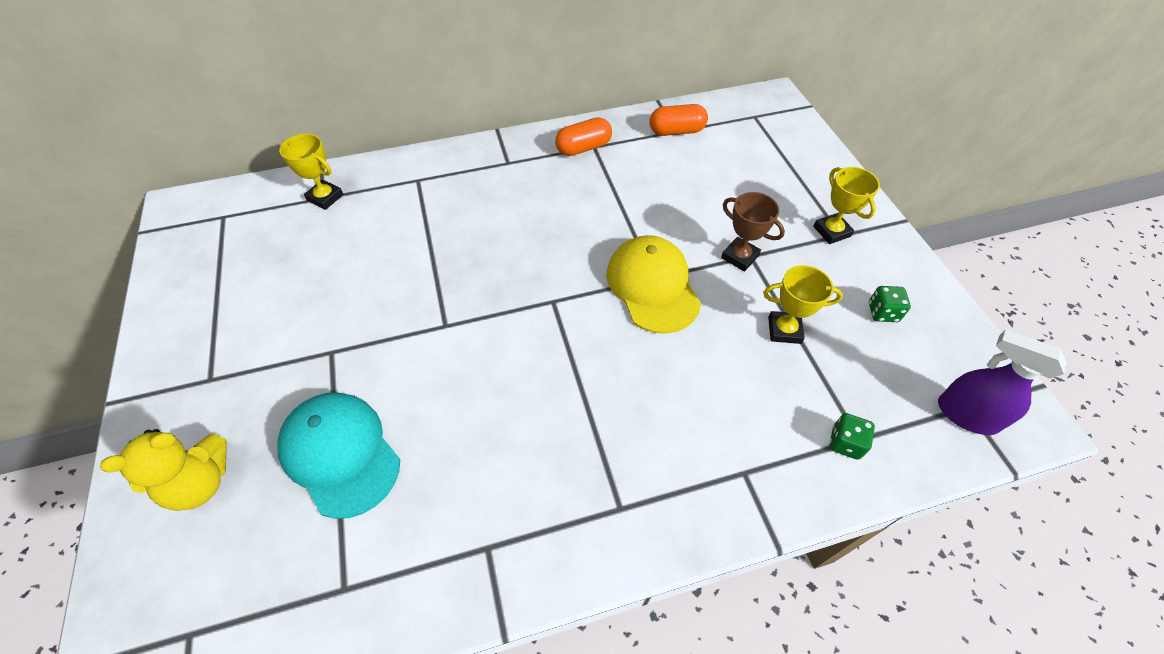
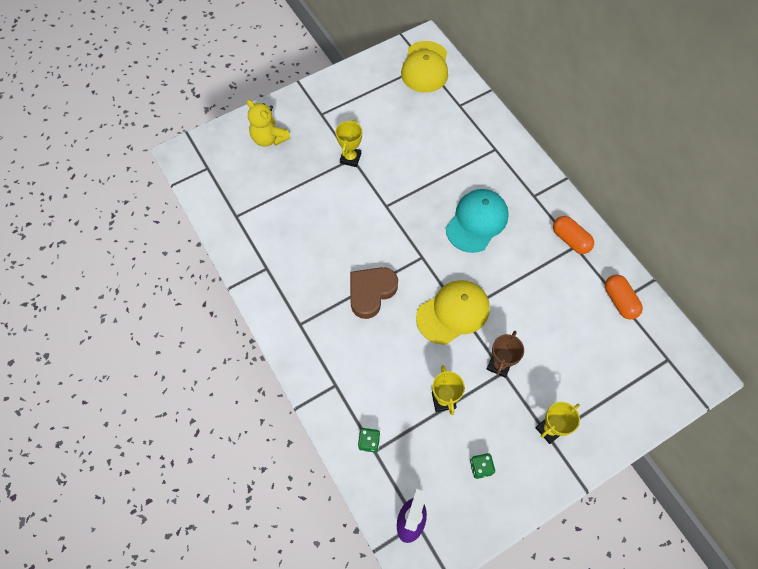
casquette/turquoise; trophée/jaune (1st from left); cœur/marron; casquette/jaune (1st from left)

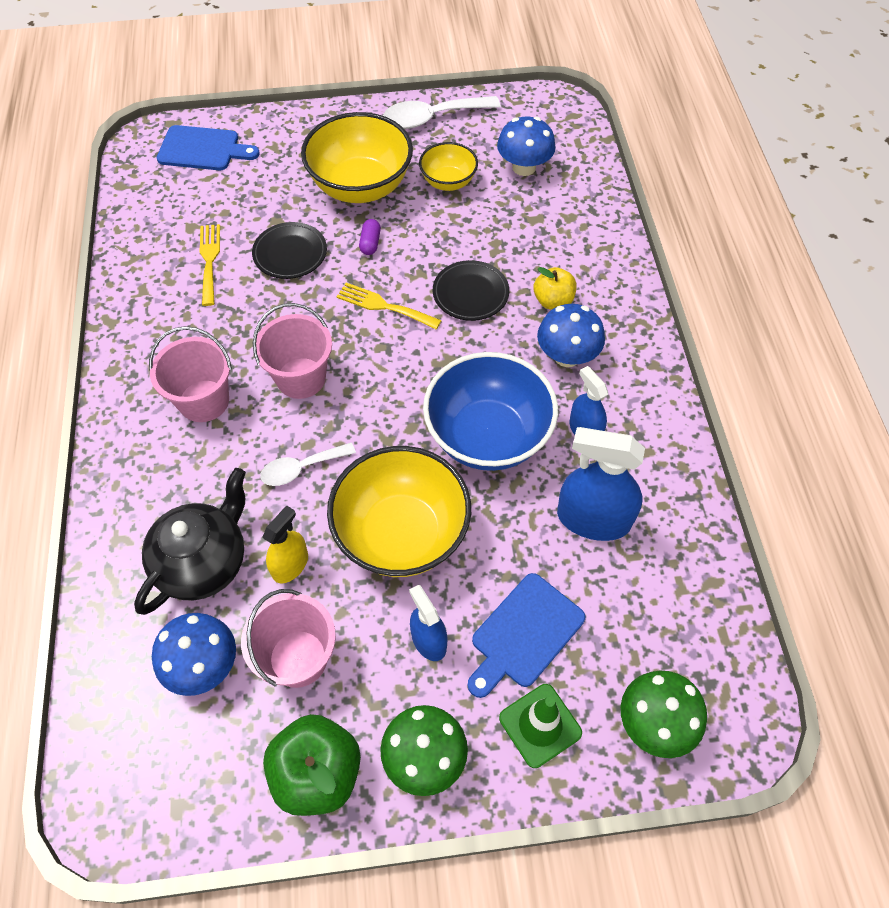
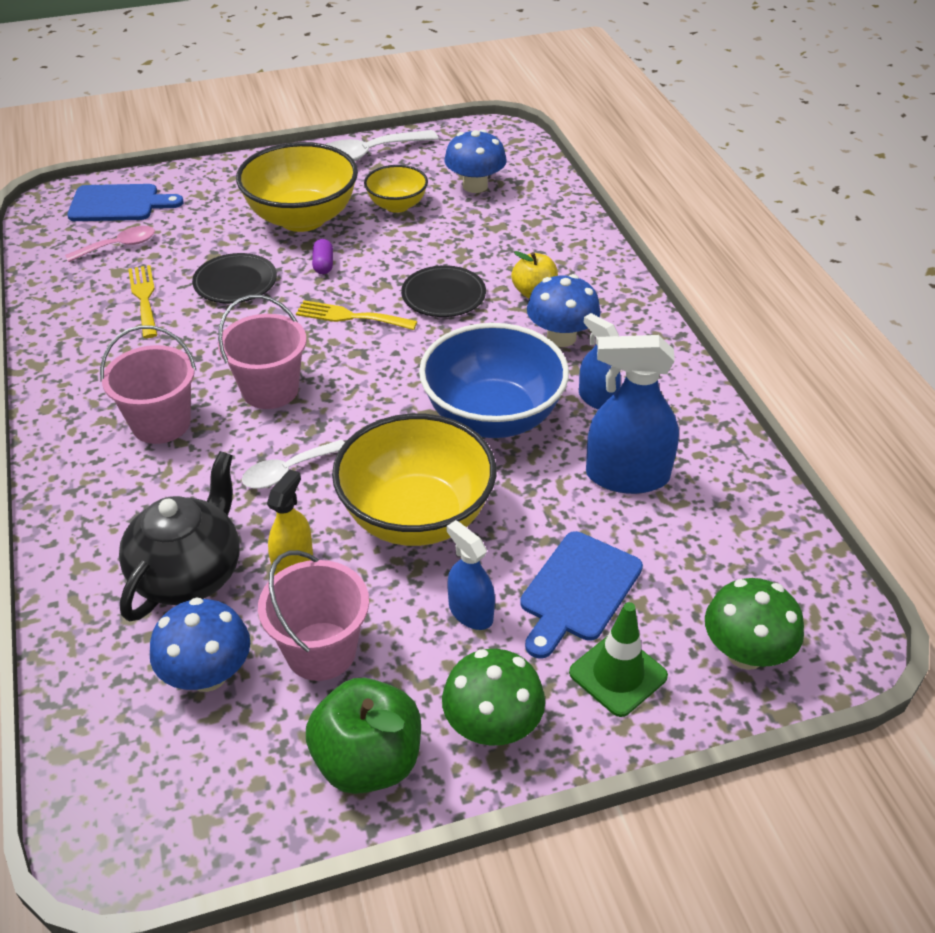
cuillère/rose

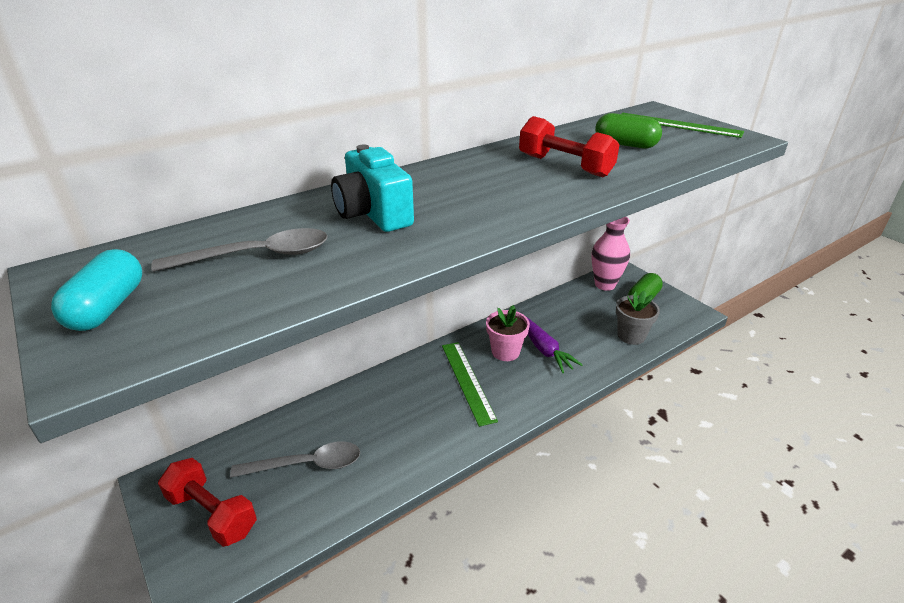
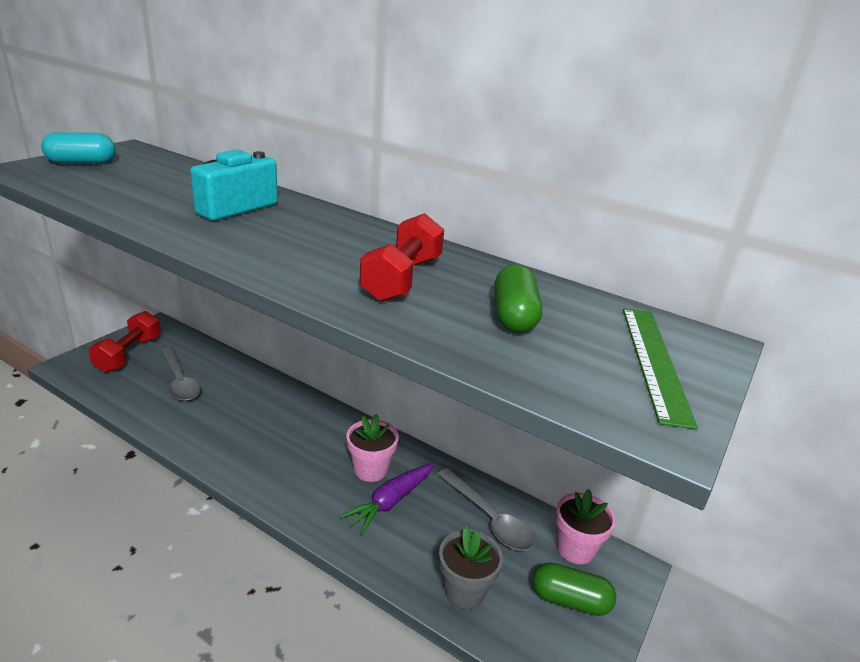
cuillère/gris (2nd from left); règle/vert (1st from left in the first image); pot de fleurs/rose (2nd from left)

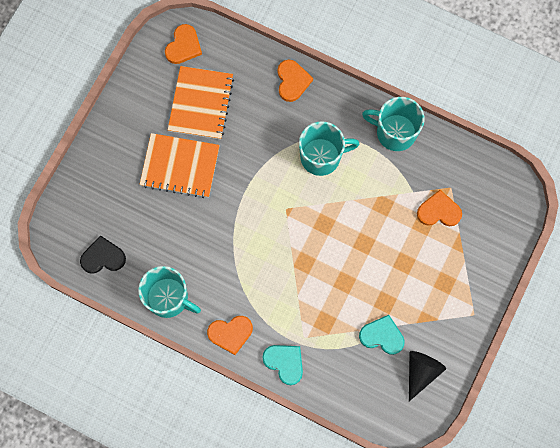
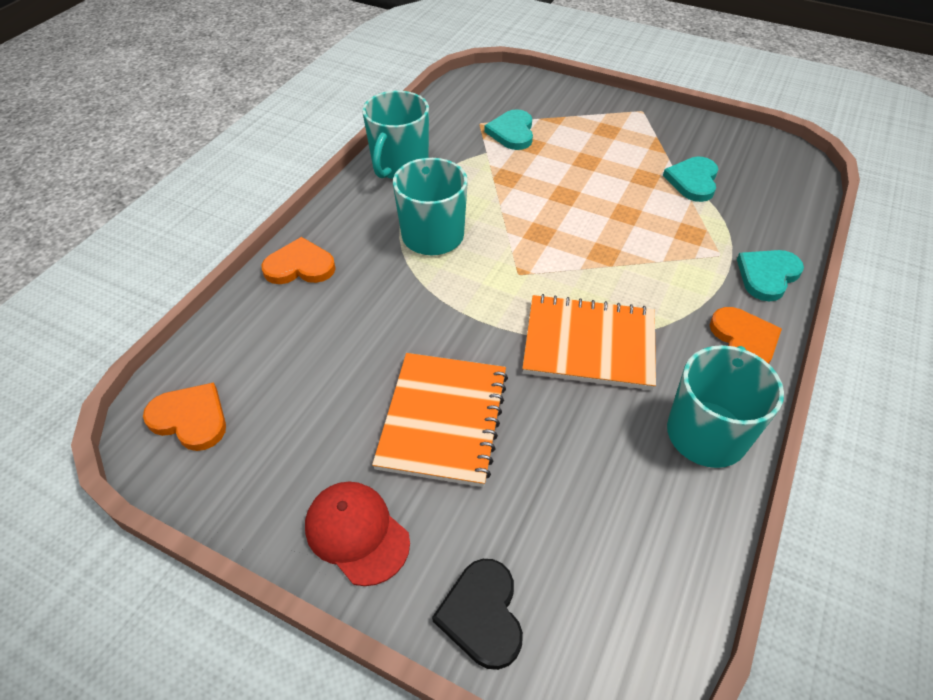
cœur/noir; carnet/orange (2nd from left); cône/noir; cœur/turquoise (1st from left); casquette/rouge

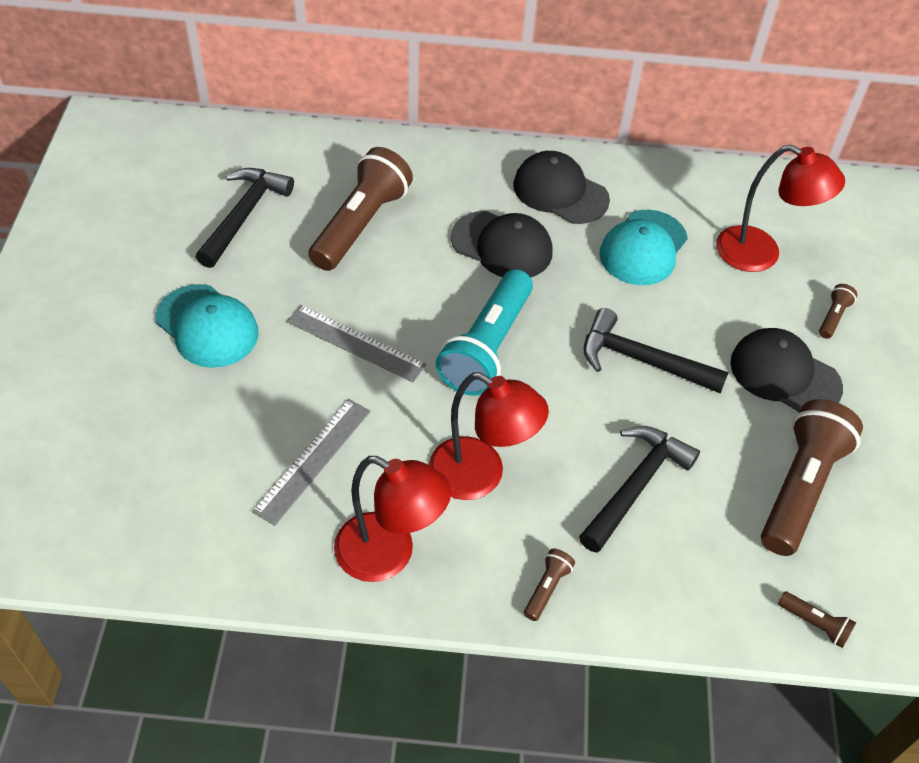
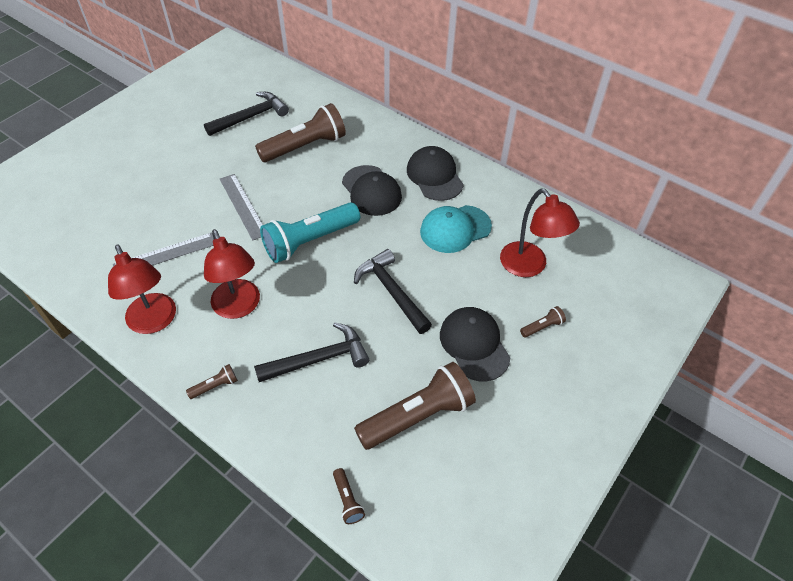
casquette/turquoise (1st from left in the first image)

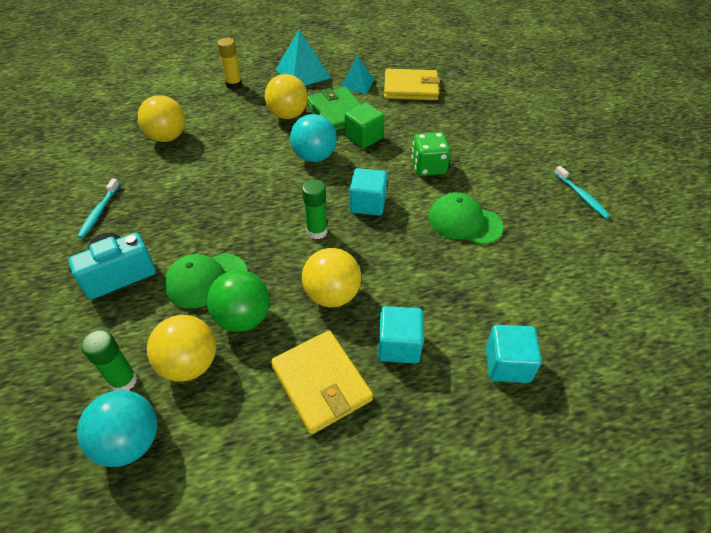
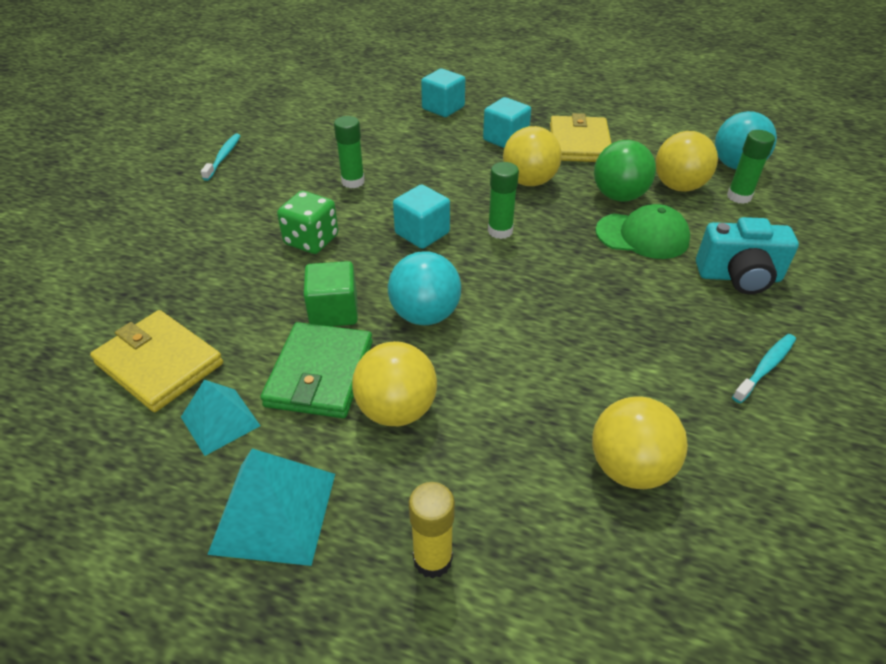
bâton de colle/vert (1st from left)

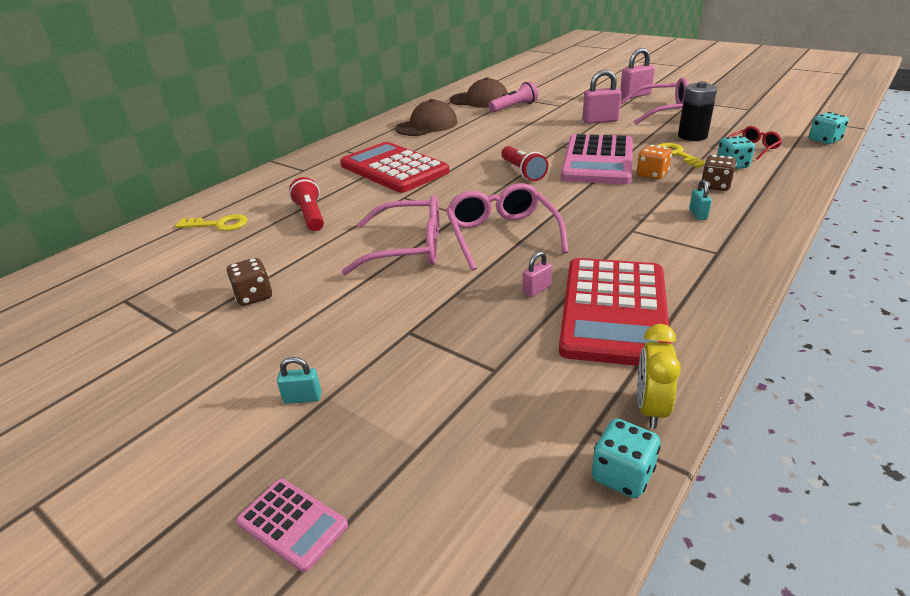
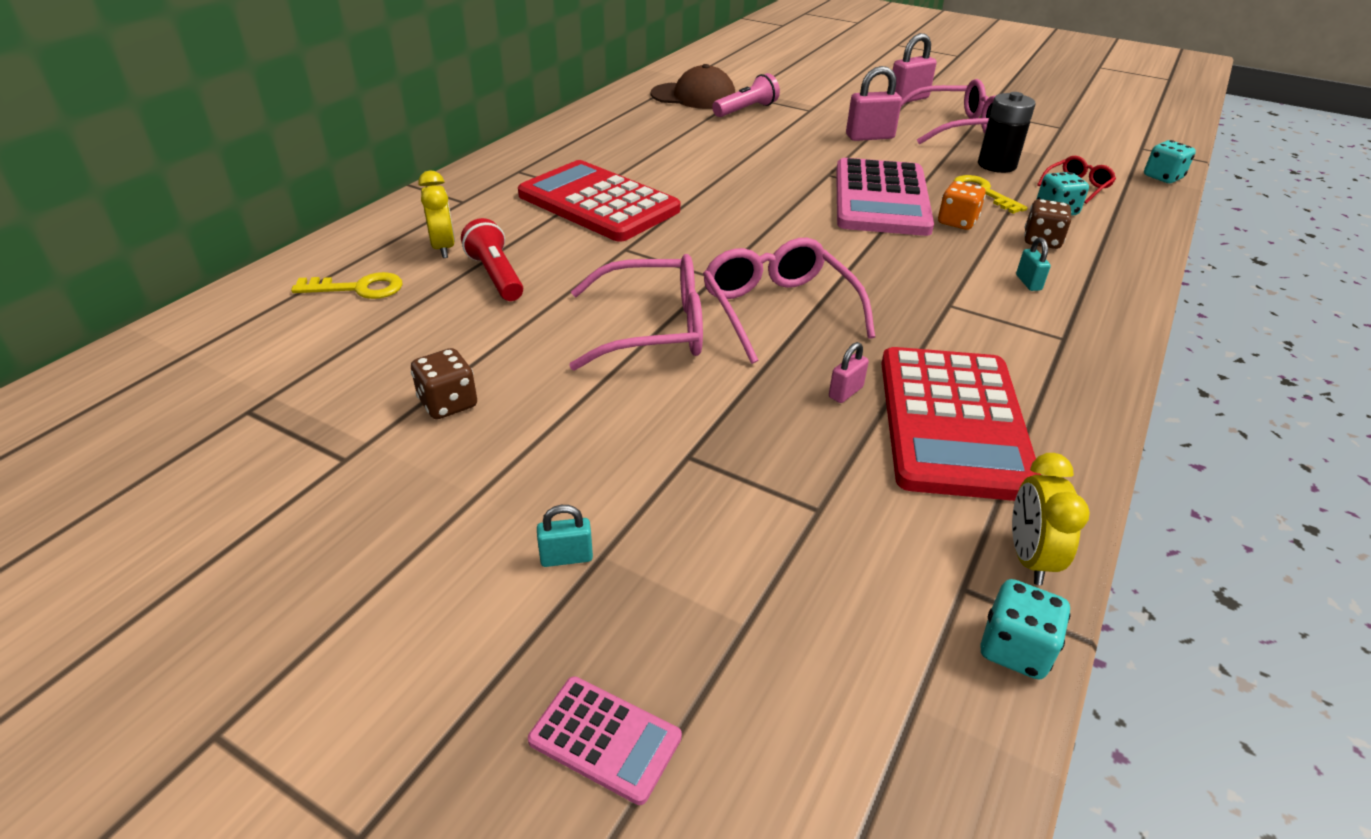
casquette/marron (1st from left in the first image); lampe de poche/rouge (2nd from left in the first image); réveil/jaune (1st from left)

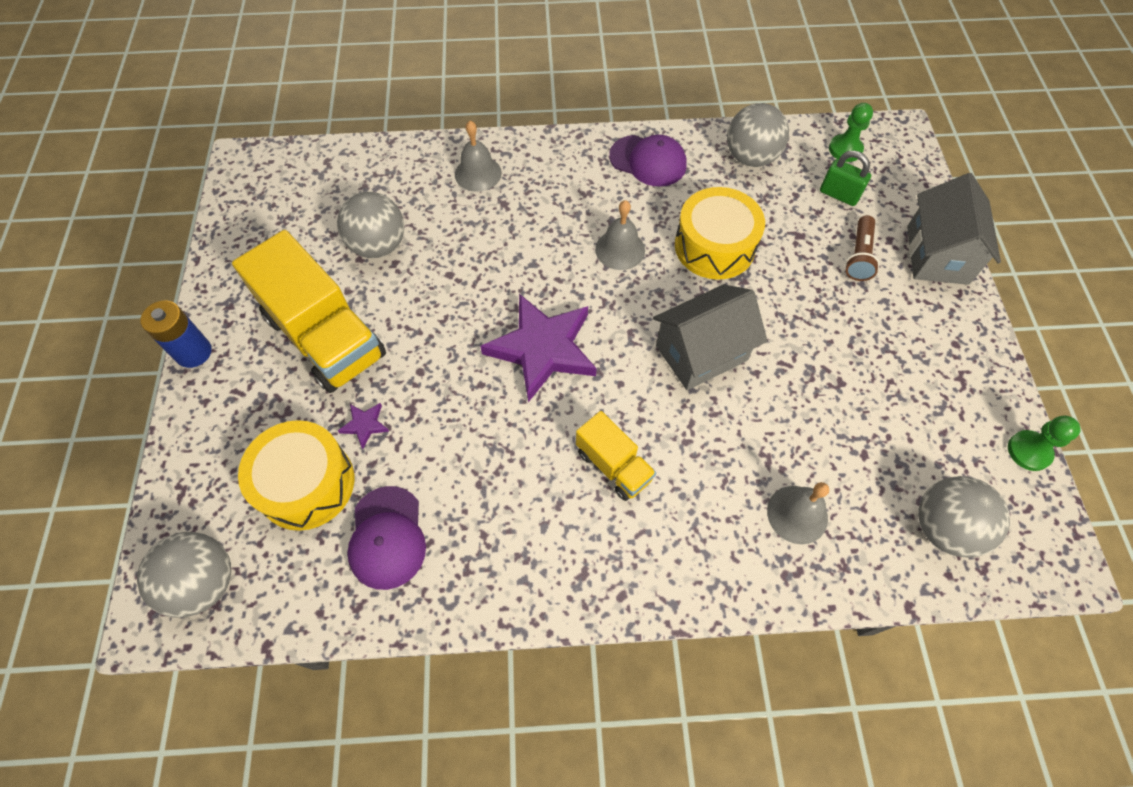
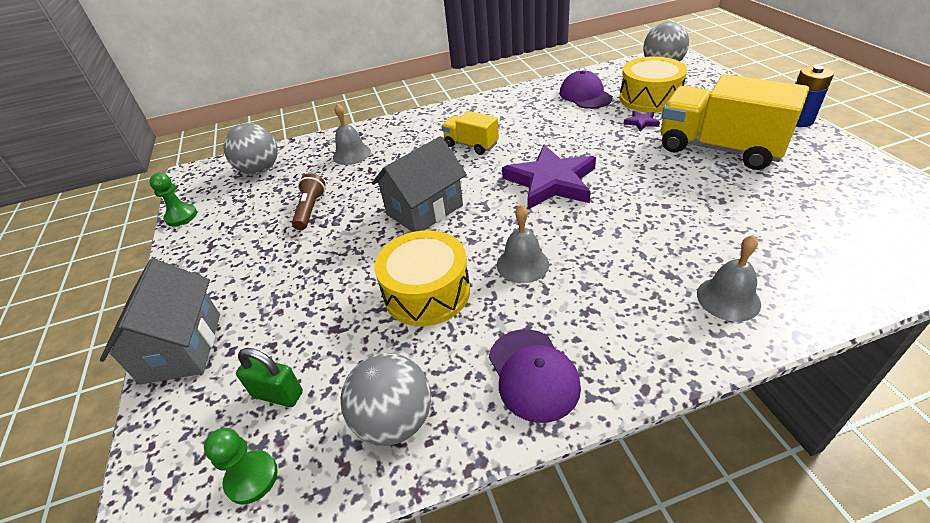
balle/gris (2nd from left in the first image); casquette/violet (1st from left); lampe de poche/marron

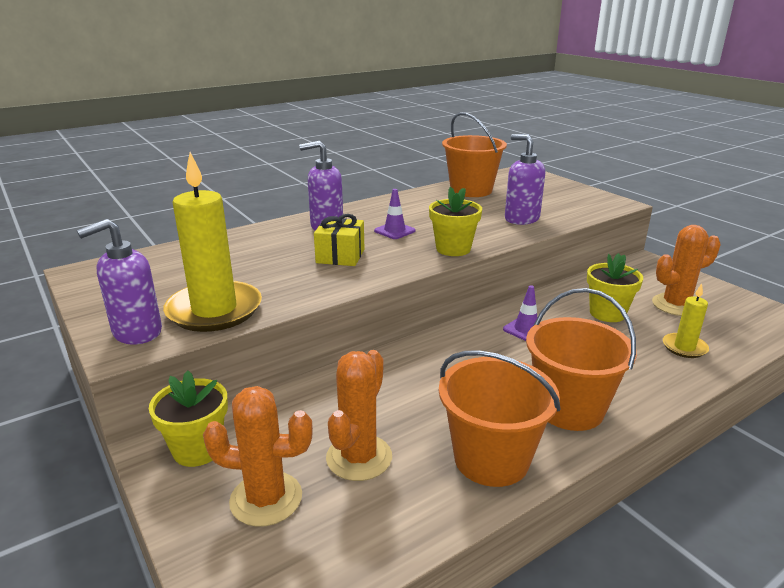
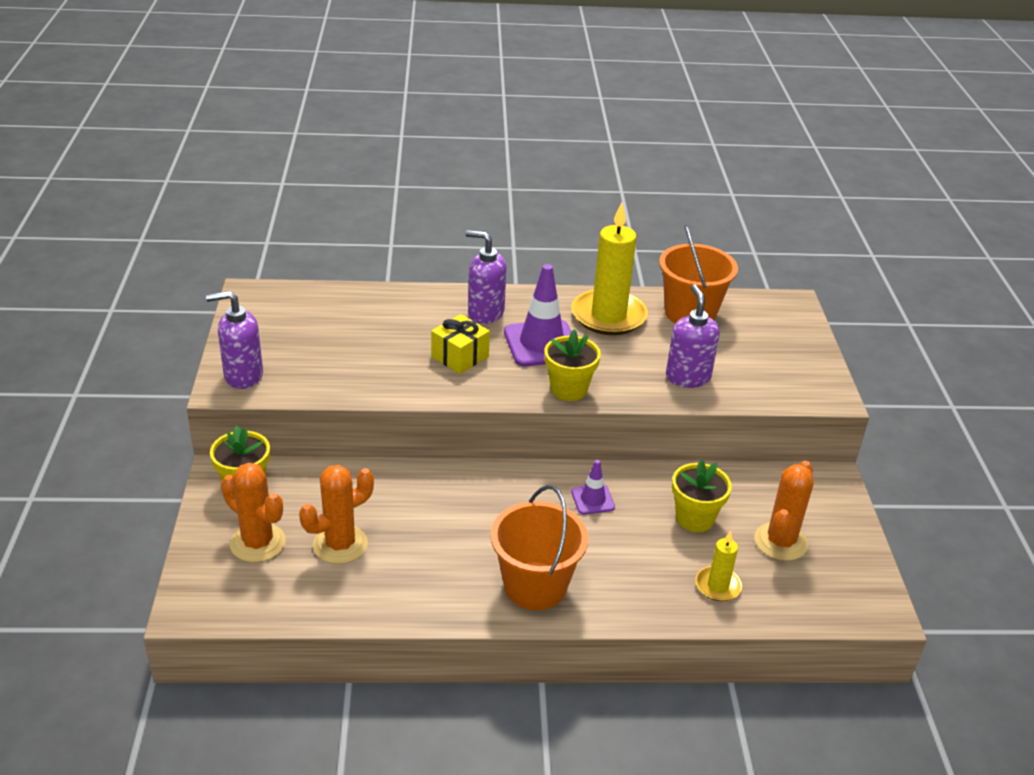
bougie/jaune (1st from left); cône de chantier/violet (1st from left); seau/orange (2nd from left in the first image); cactus/orange (3rd from left)

